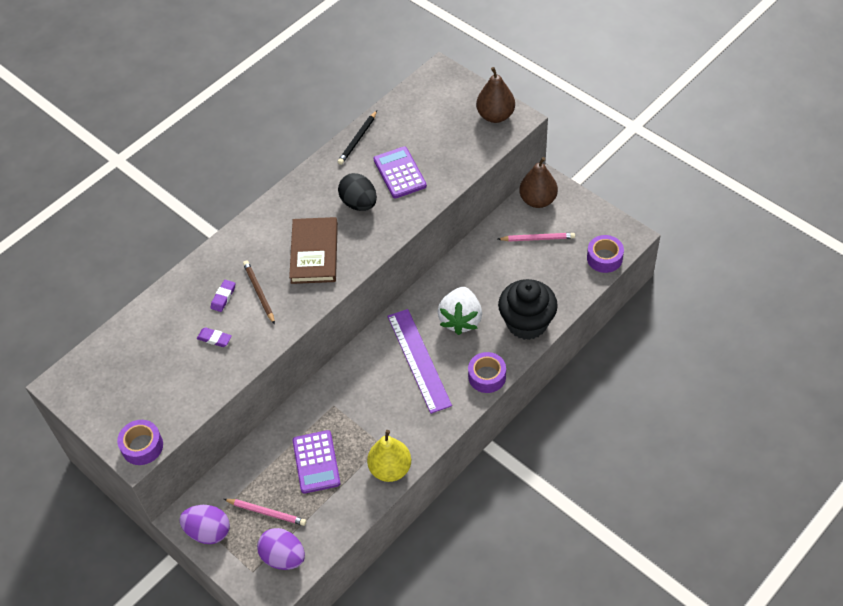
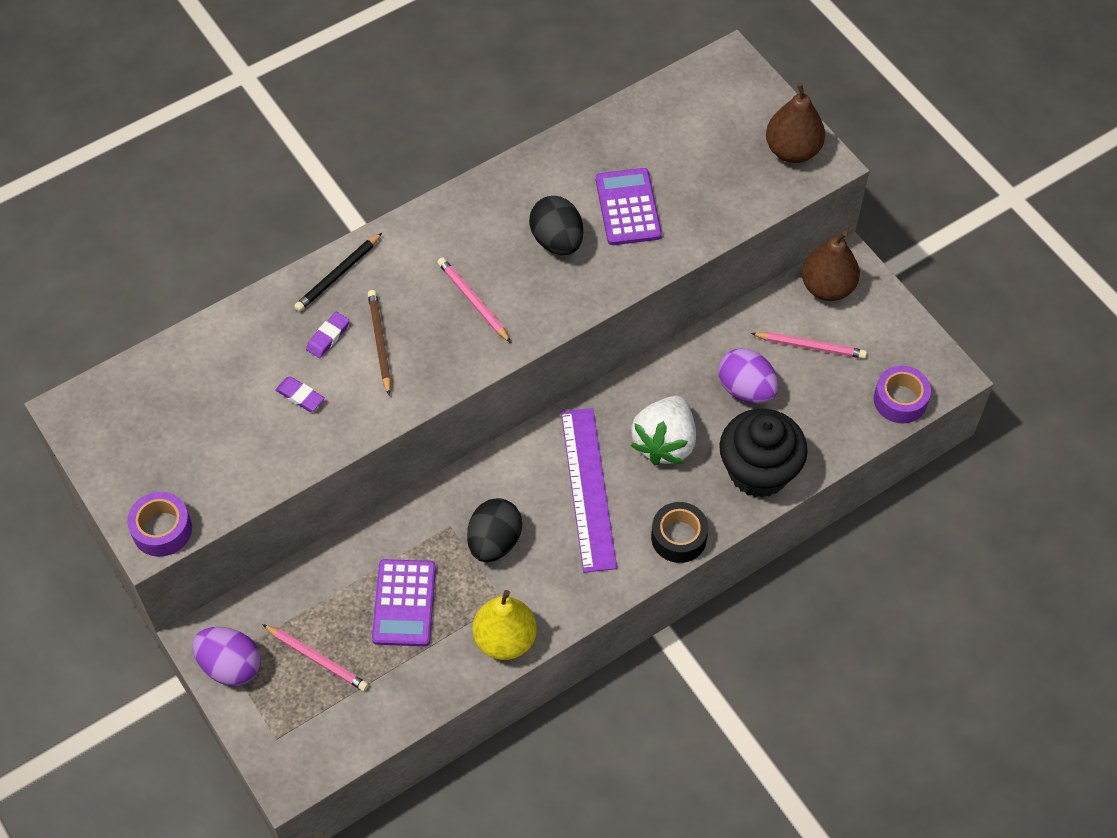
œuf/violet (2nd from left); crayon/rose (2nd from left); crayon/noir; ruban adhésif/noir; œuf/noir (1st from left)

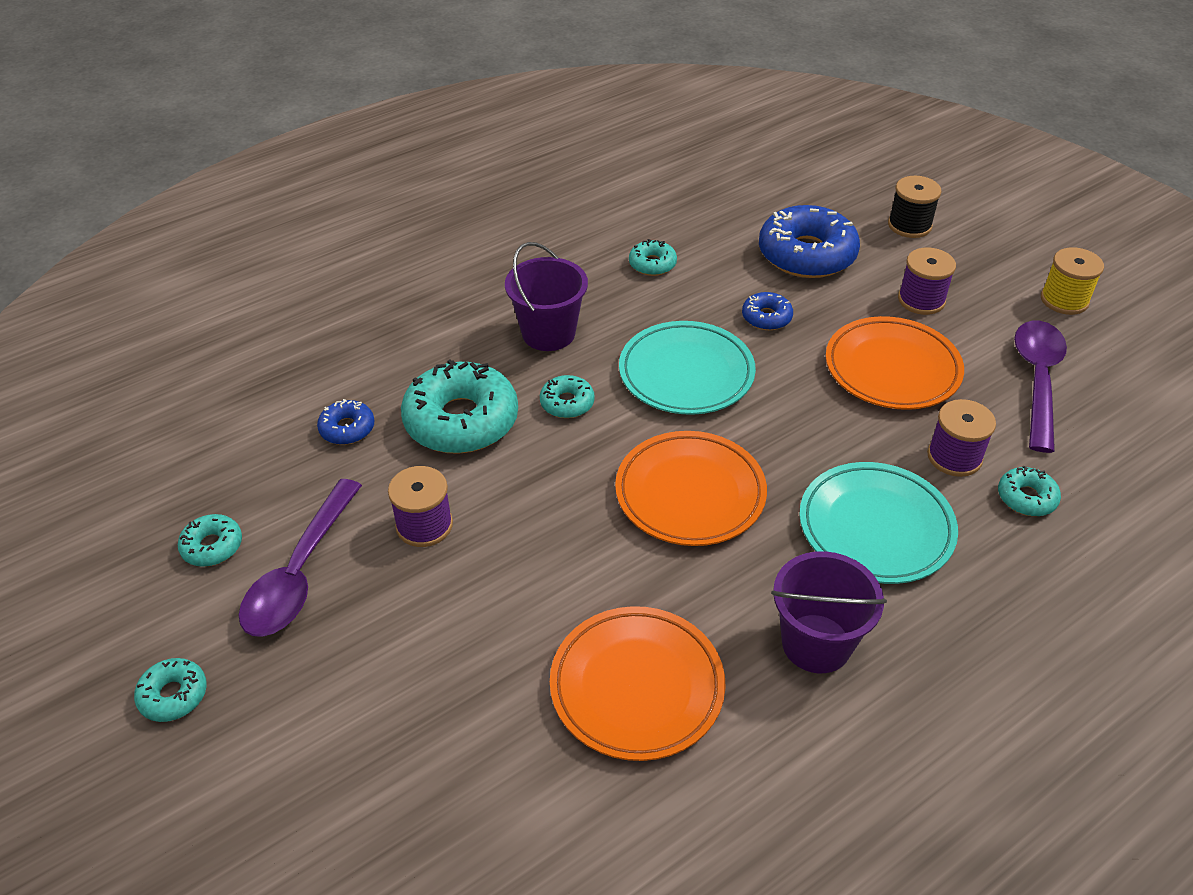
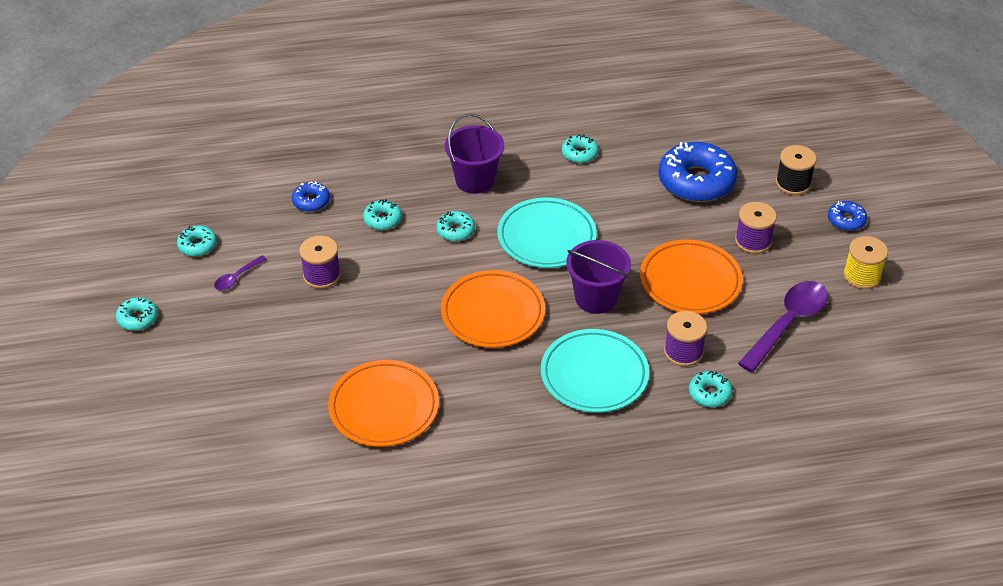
cuillère/violet (1st from left); beignet/turquoise (3rd from left); beignet/bleu (3rd from left); seau/violet (2nd from left)

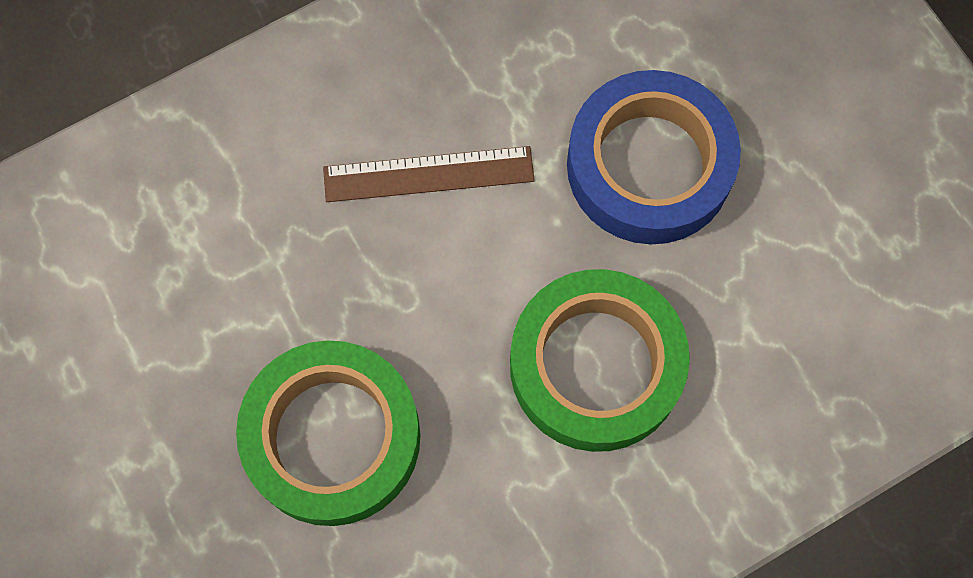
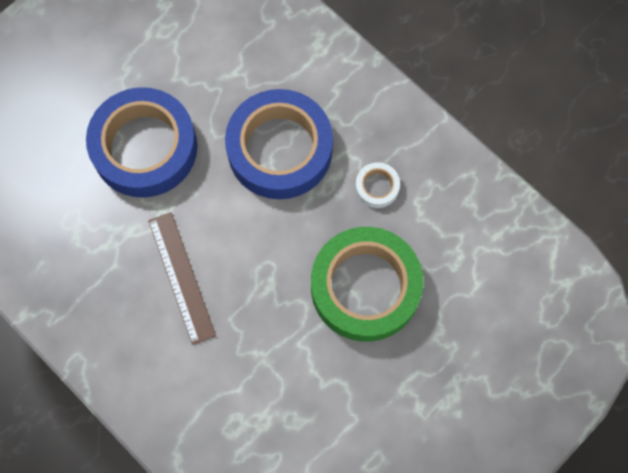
ruban adhésif/bleu (2nd from left); ruban adhésif/blanc

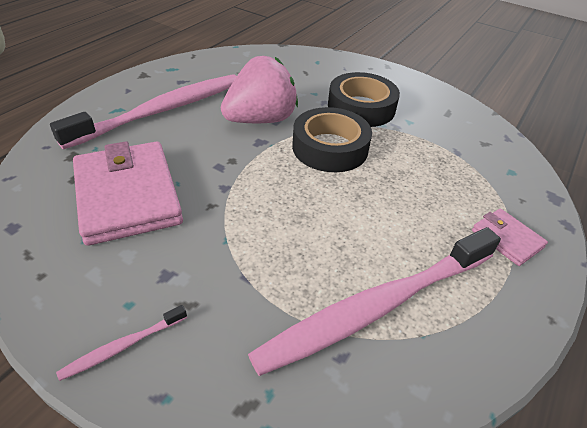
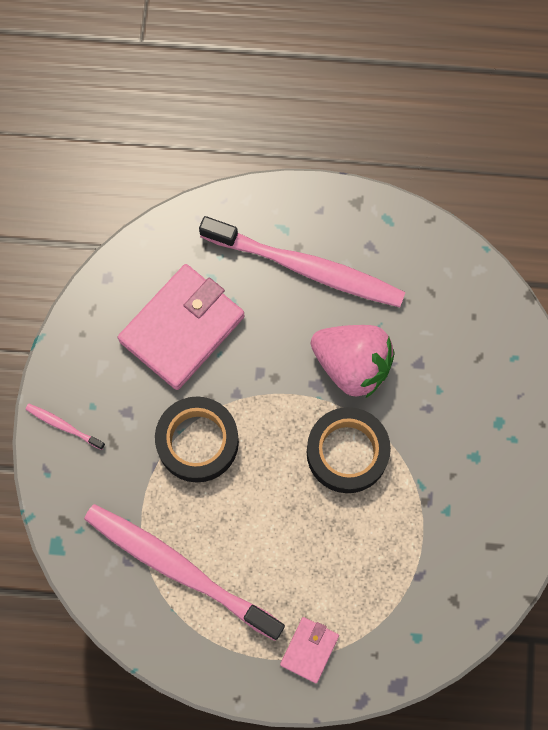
ruban adhésif/noir (1st from left)

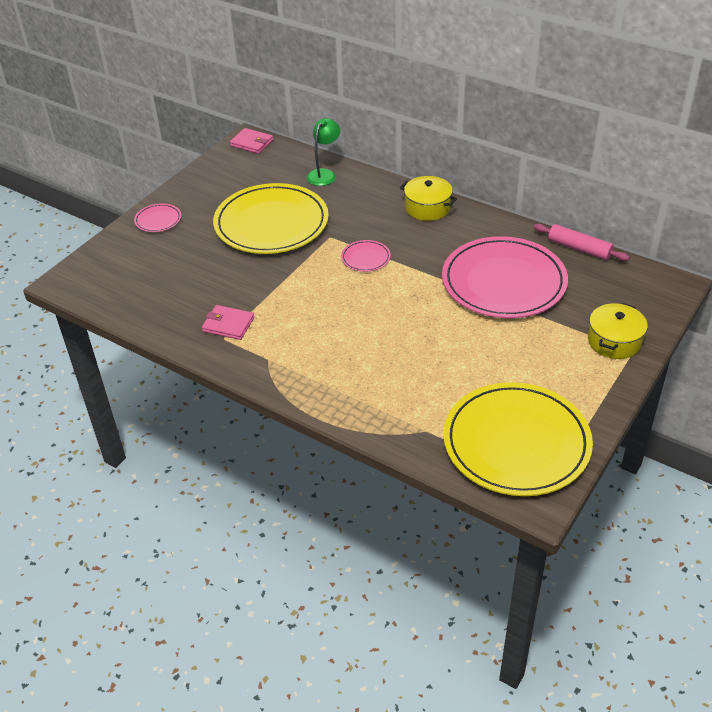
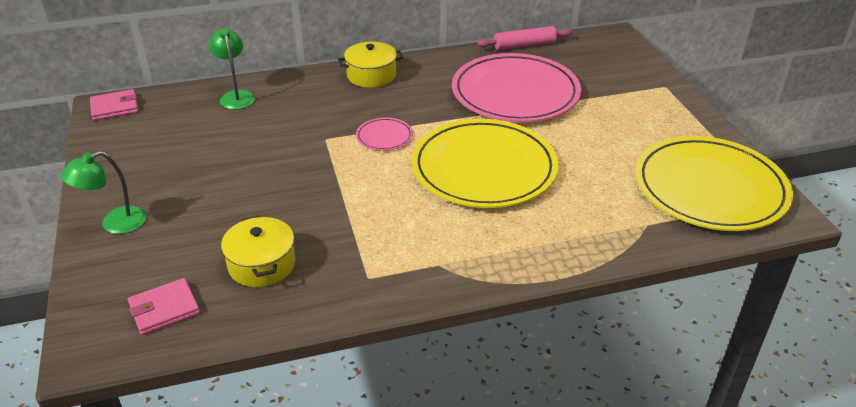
lampe/vert (1st from left); portefeuille/rose (2nd from left); assiette/jaune (1st from left); marmite/jaune (1st from left)

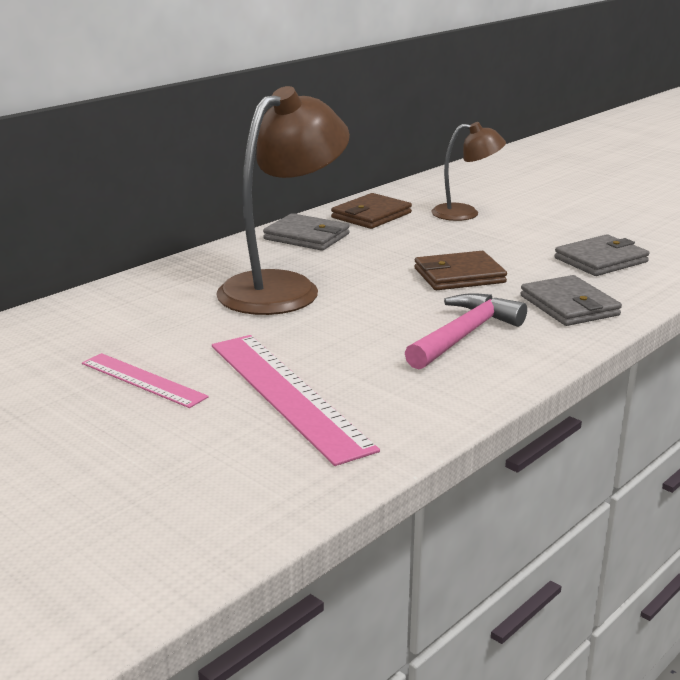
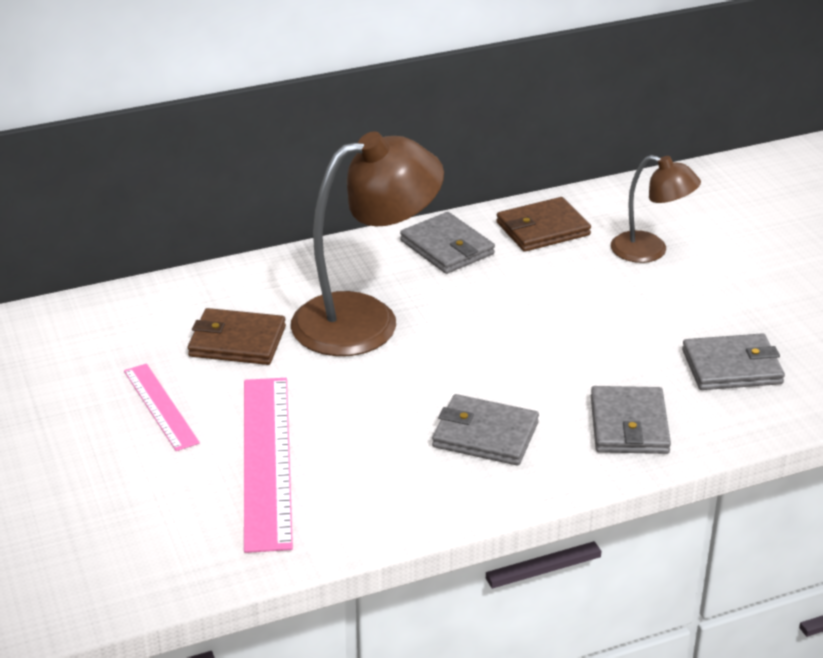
portefeuille/gris (2nd from left); portefeuille/marron (1st from left)

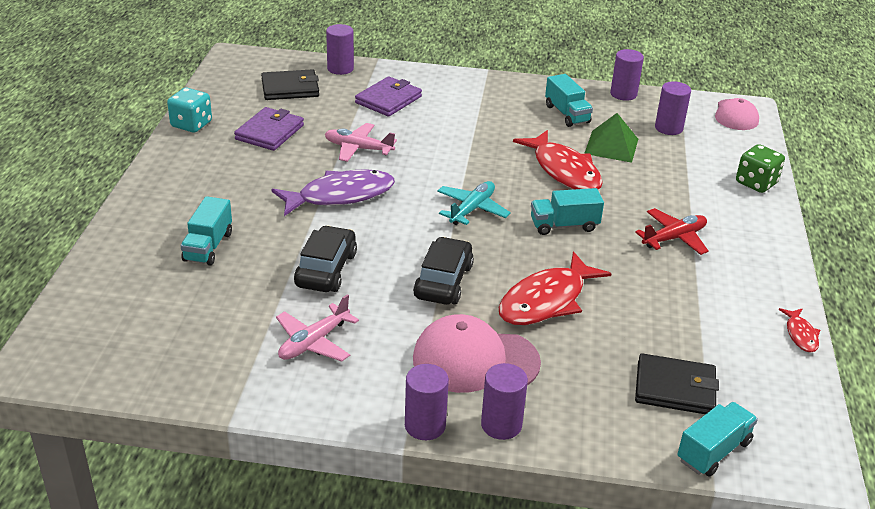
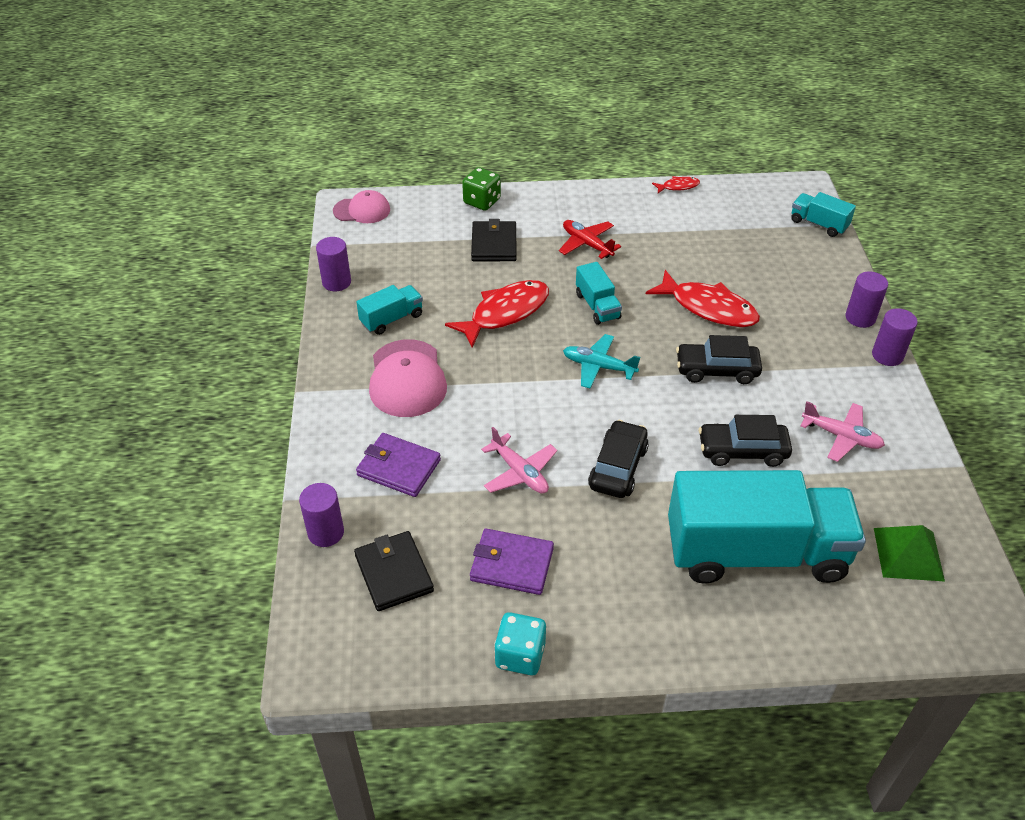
camion/turquoise (3rd from left); voiture/noir (1st from left); avion/rose (1st from left); casquette/rose (2nd from left); pyramide/vert; portefeuille/noir (2nd from left); cylindre/violet (5th from left in the first image)

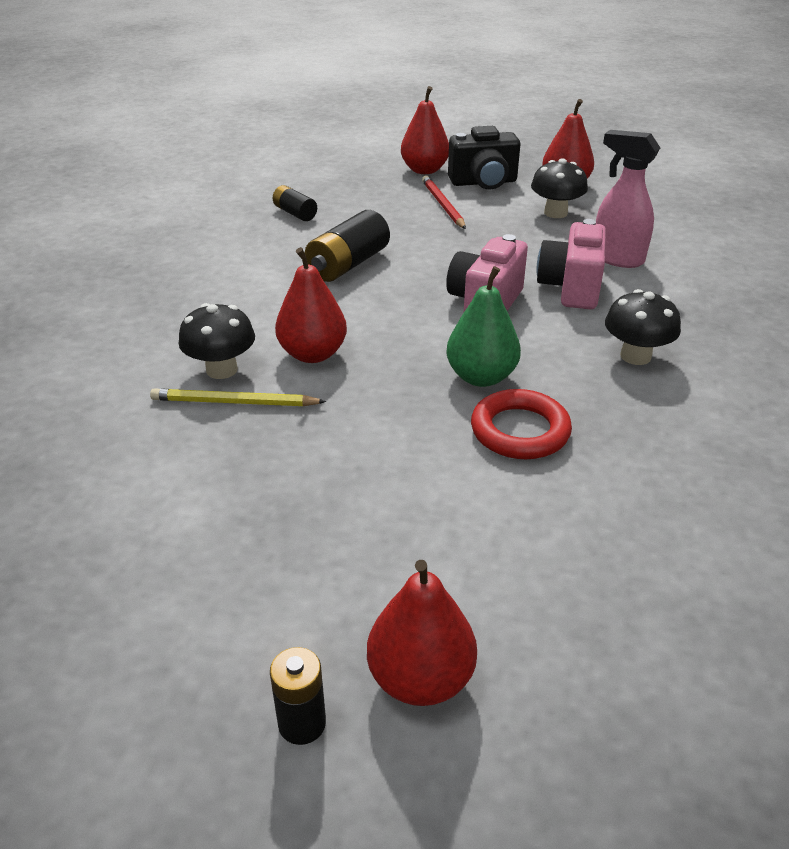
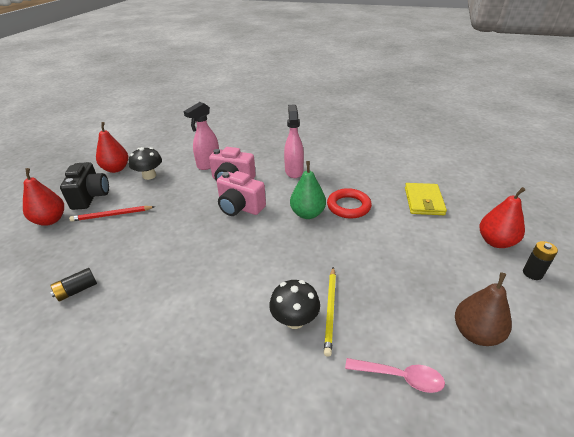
poire/rouge (1st from left in the first image); pile/noir (3rd from left in the first image); vaporisateur/rose (2nd from left); cuillère/rose; portefeuille/jaune; poire/marron

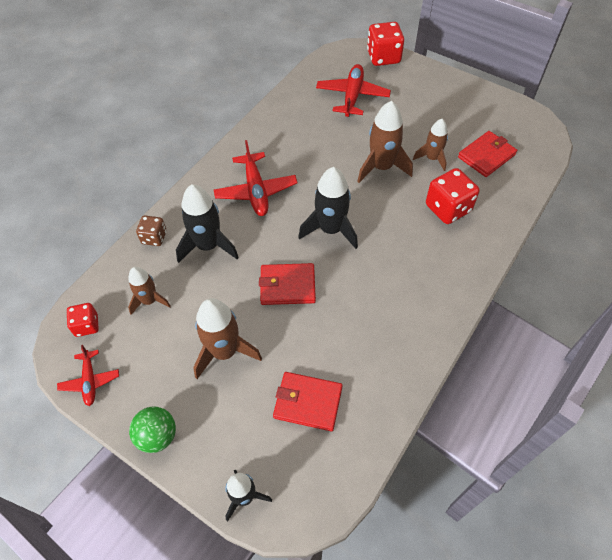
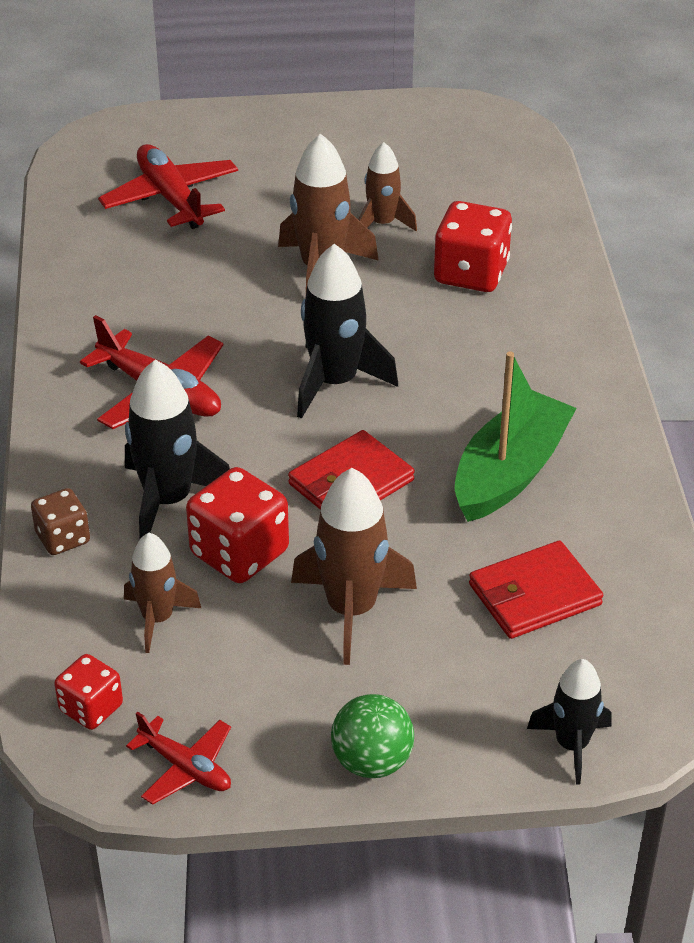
dé/rouge (2nd from left); portefeuille/rouge (3rd from left in the first image); bateau/vert

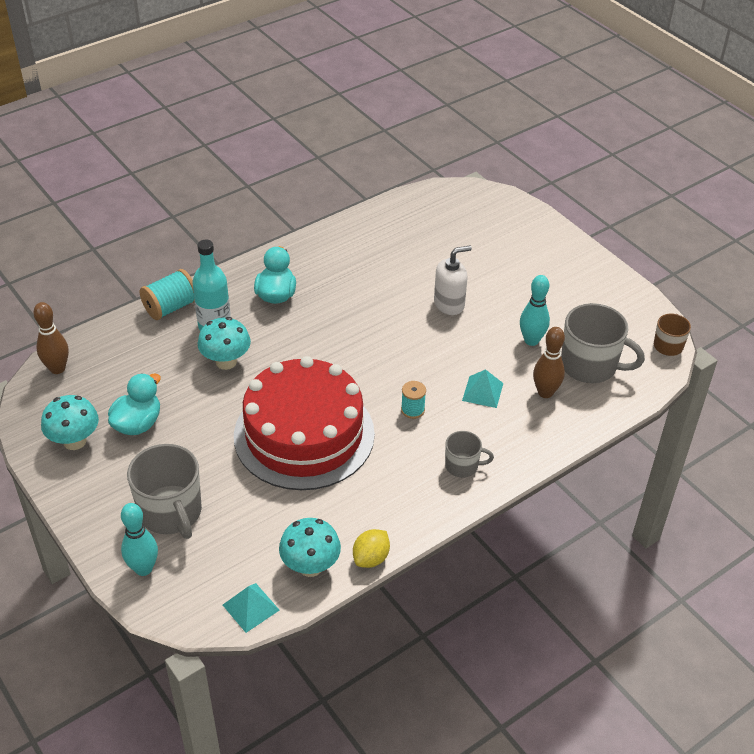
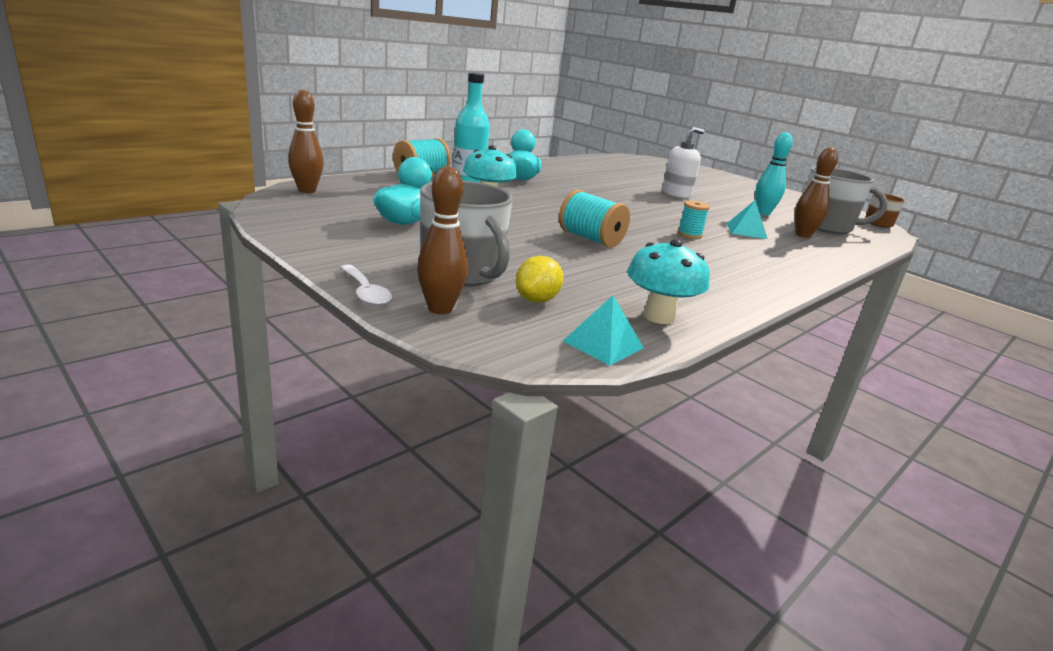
champignon/turquoise (1st from left in the first image); quille/marron (2nd from left); bobine/turquoise (2nd from left); citron/jaune; tasse/gris (2nd from left in the first image); cuillère/blanc

